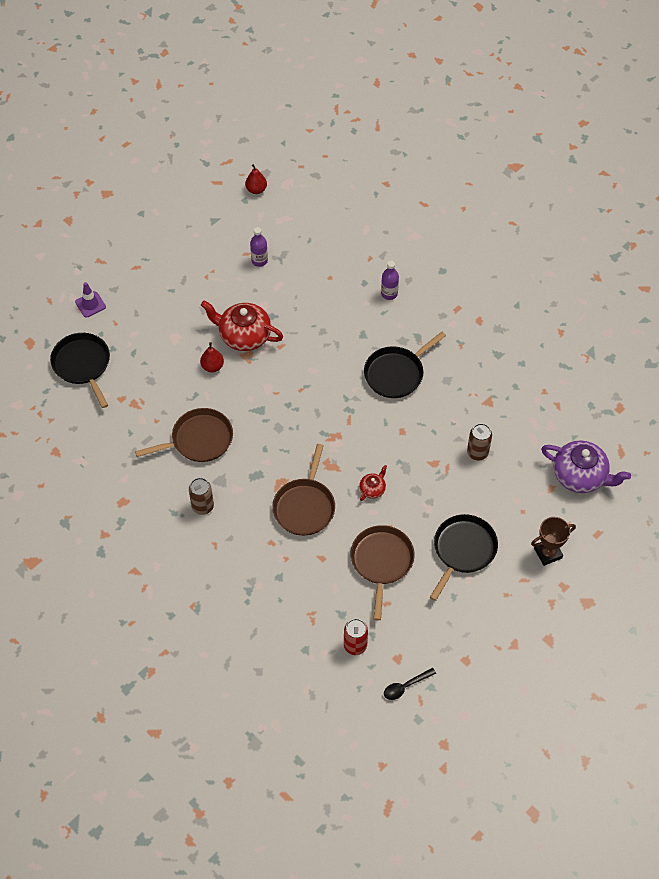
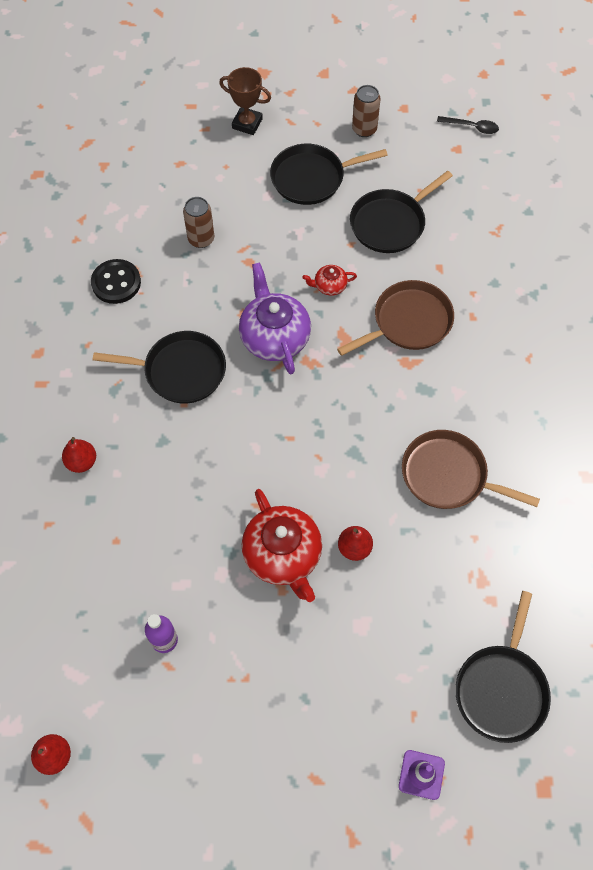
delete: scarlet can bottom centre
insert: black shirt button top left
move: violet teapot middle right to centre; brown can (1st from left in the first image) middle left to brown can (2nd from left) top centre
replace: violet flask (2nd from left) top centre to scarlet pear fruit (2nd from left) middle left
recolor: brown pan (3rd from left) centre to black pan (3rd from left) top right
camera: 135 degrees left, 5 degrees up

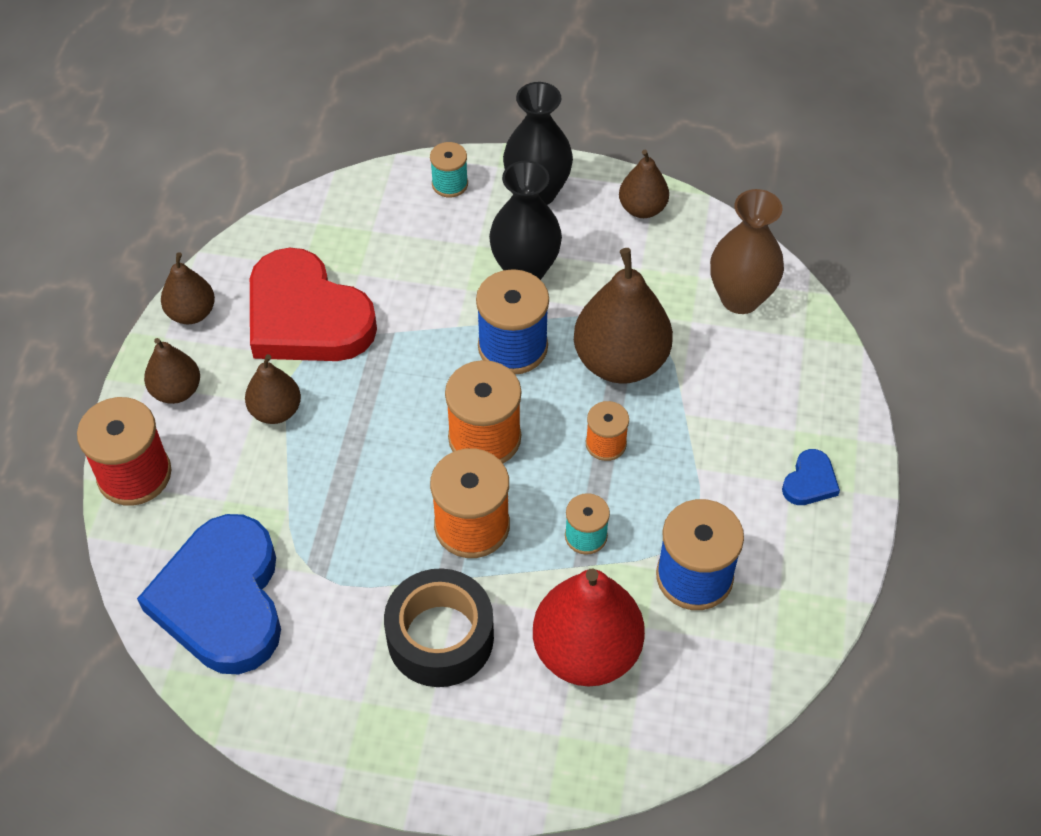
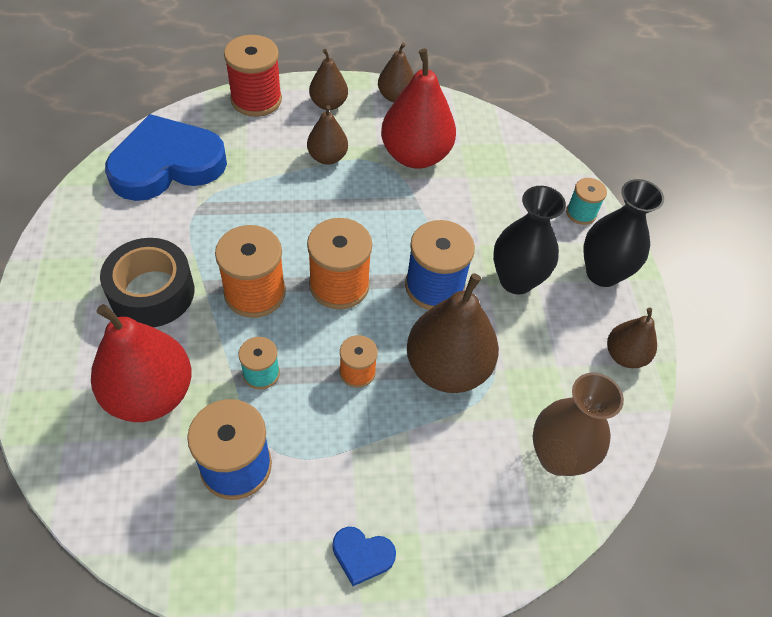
replace: scarlet heart middle left to scarlet pear fruit (2nd from left) top centre
camera: 70 degrees right, 0 degrees up

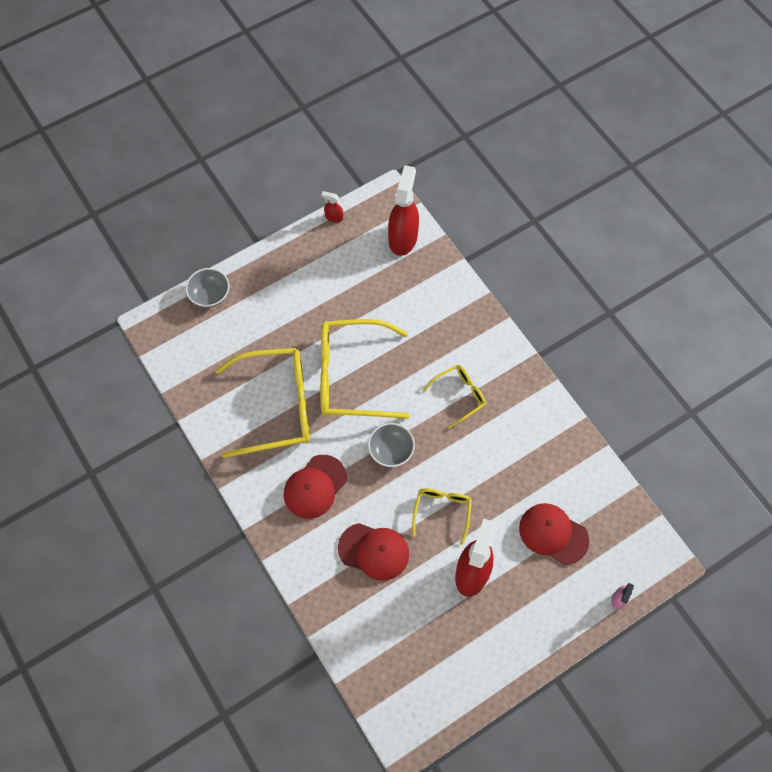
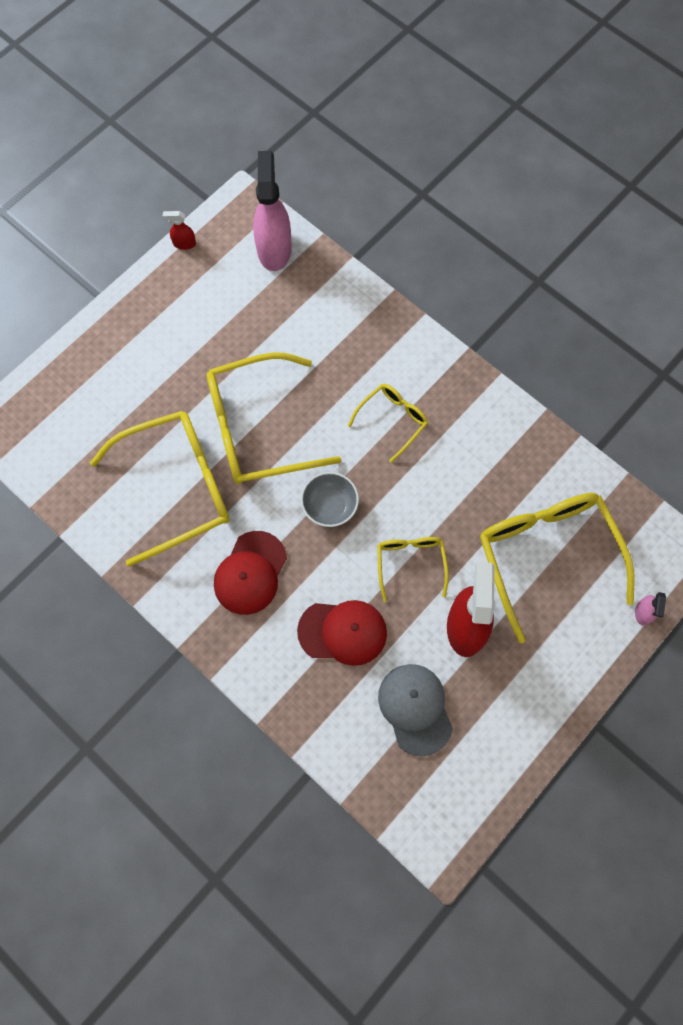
delete: gray serving bowl (1st from left) middle left
insert: gray peaked cap bottom centre
replace: scarlet peaked cap (3rd from left) bottom right to yellow spectacles (5th from left) middle right
recolor: scarlet sprayer (2nd from left) top centre to rosy sprayer (1st from left) top centre
camera: 15 degrees left, 5 degrees up

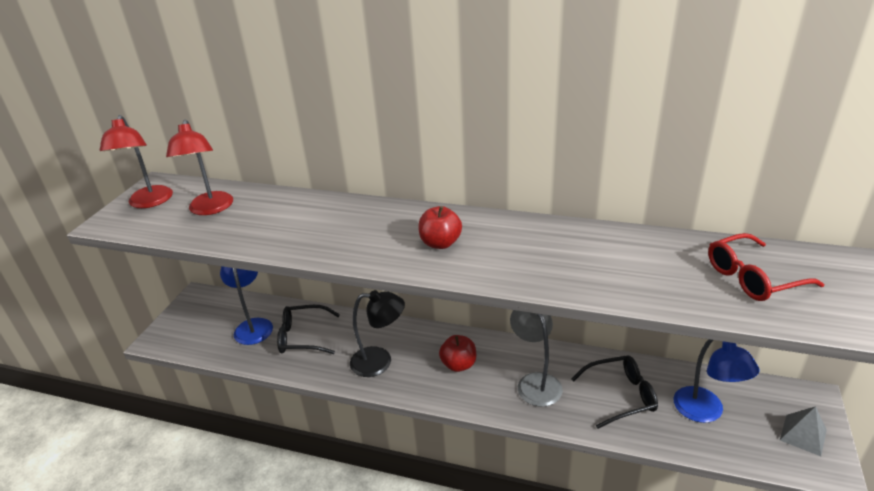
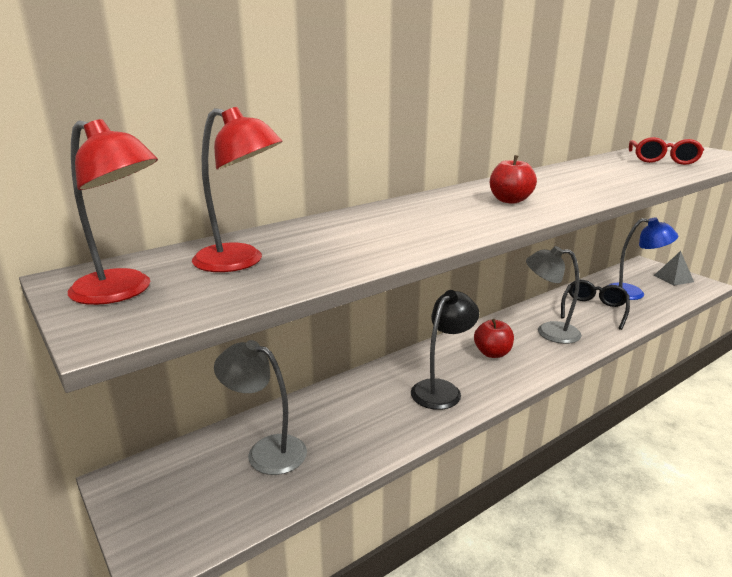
delete: black spectacles (1st from left) bottom centre
recolor: cobalt lamp (1st from left) middle left to gray lamp (1st from left) bottom centre
camera: 55 degrees left, 10 degrees down

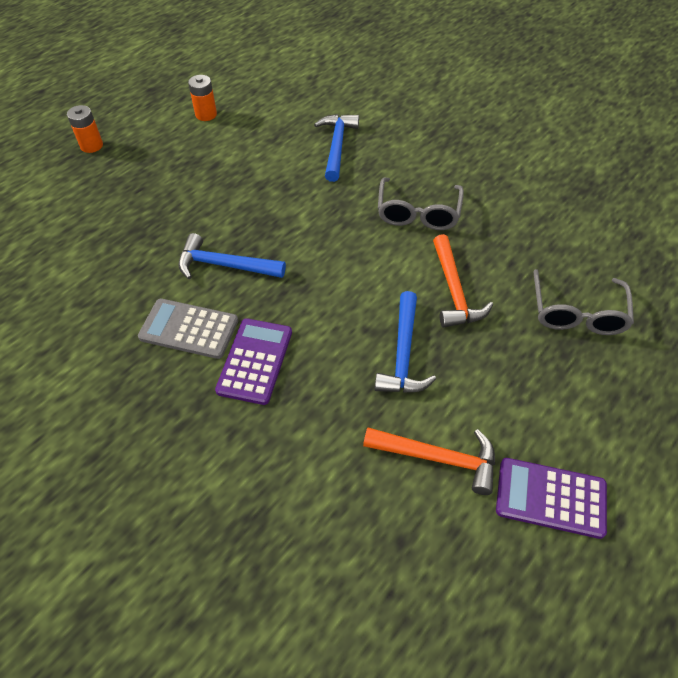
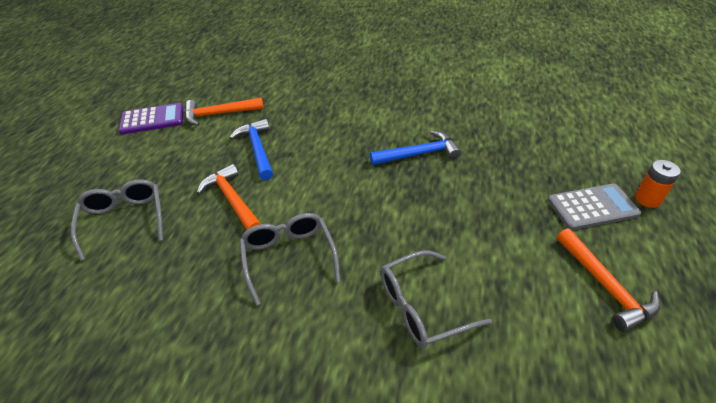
delete: violet calculator (1st from left) centre
move: gray calculator middle left to middle right
replace: cobalt hammer (2nd from left) top centre to gray spectacles (3rd from left) bottom centre; orange-coloured AA battery (2nd from left) top left to orange-coloured hammer (3rd from left) bottom right
camera: 155 degrees right, 10 degrees down

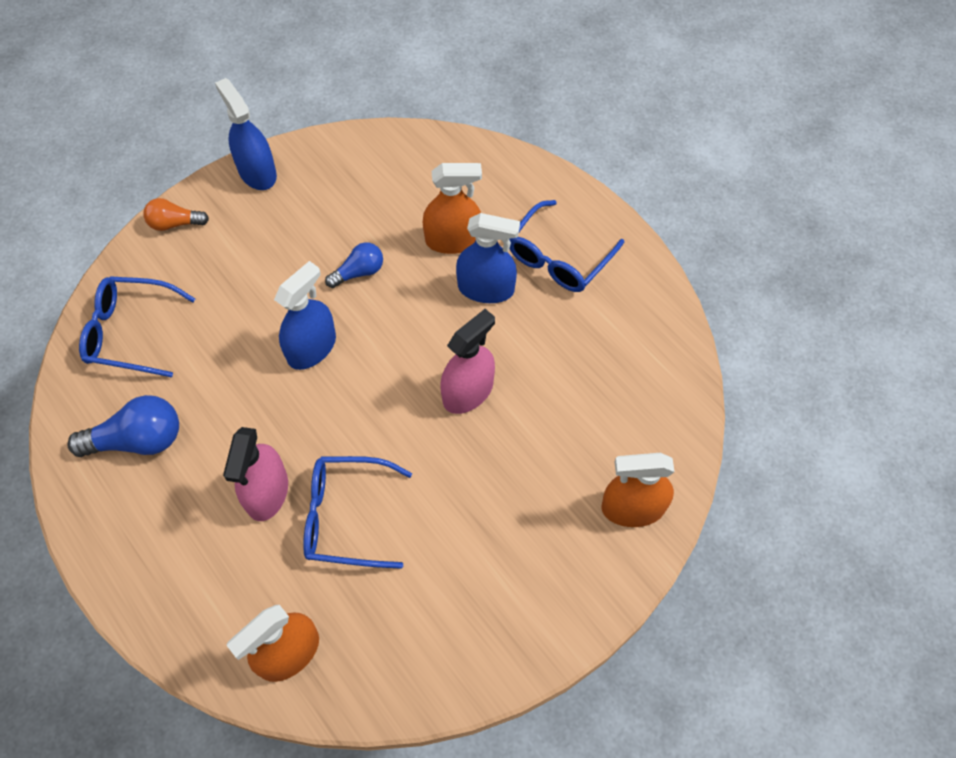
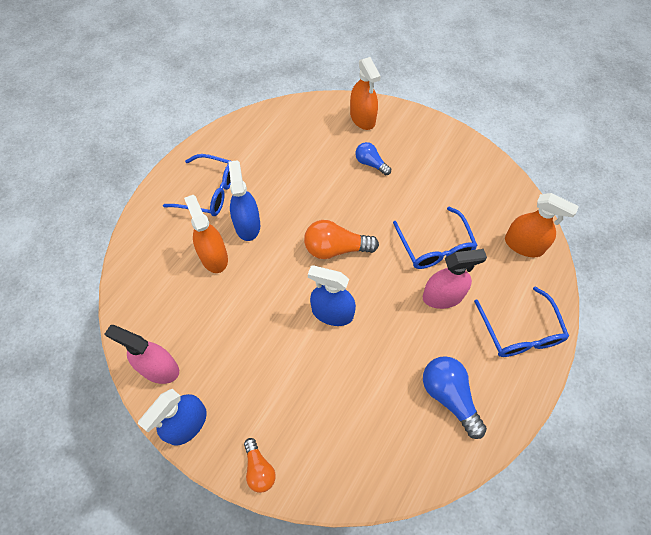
insert: orange-coloured light bulb (2nd from left) centre
move: rosy sprayer (2nd from left in the first image) centre to rosy sprayer (1st from left) middle left; cobalt light bulb (2nd from left in the first image) centre to cobalt light bulb (1st from left) top centre; cobalt spectacles (1st from left in the first image) middle left to cobalt spectacles (3rd from left) middle right
camera: 110 degrees left, 0 degrees up

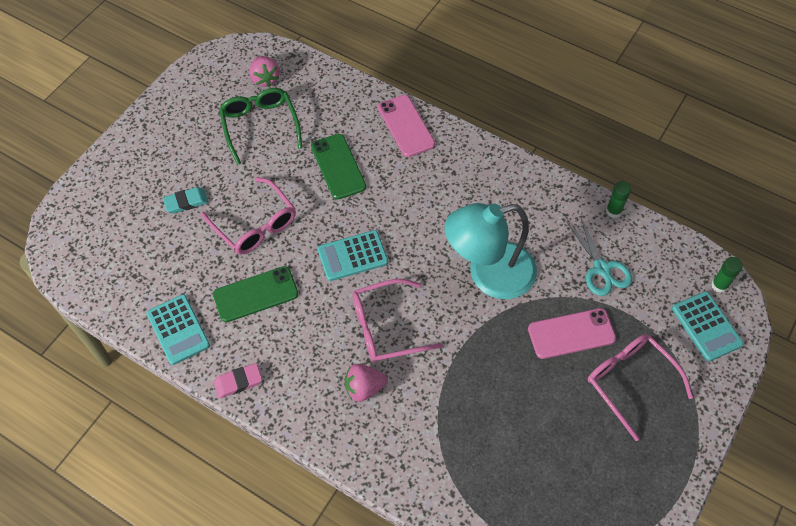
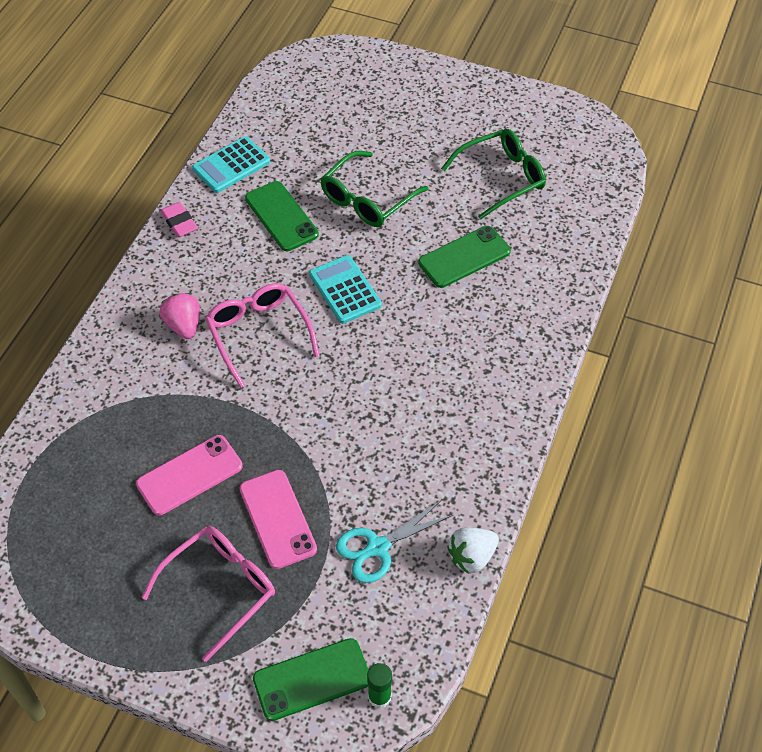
delete: teal pencil eraser middle left; rosy strawberry (1st from left) top left; teal lamp centre
move: rosy mobile phone (1st from left) top centre to middle left
replace: teal calculator (3rd from left) middle right to green mobile phone (2nd from left) bottom centre; green glue (1st from left) middle right to snow-white strawberry bottom centre
recolor: rosy spectacles (1st from left) middle left to green spectacles (1st from left) top centre
camera: 80 degrees right, 5 degrees down

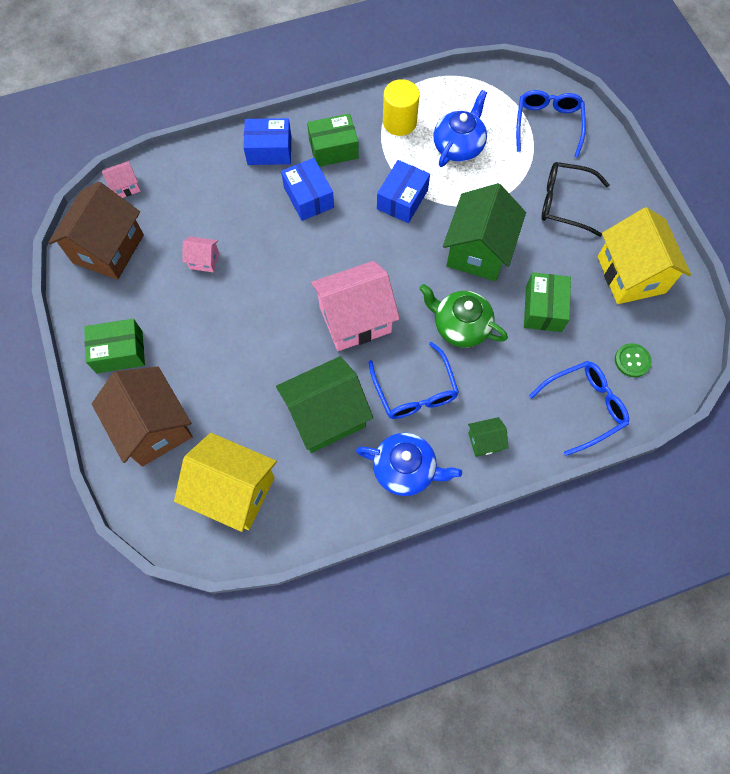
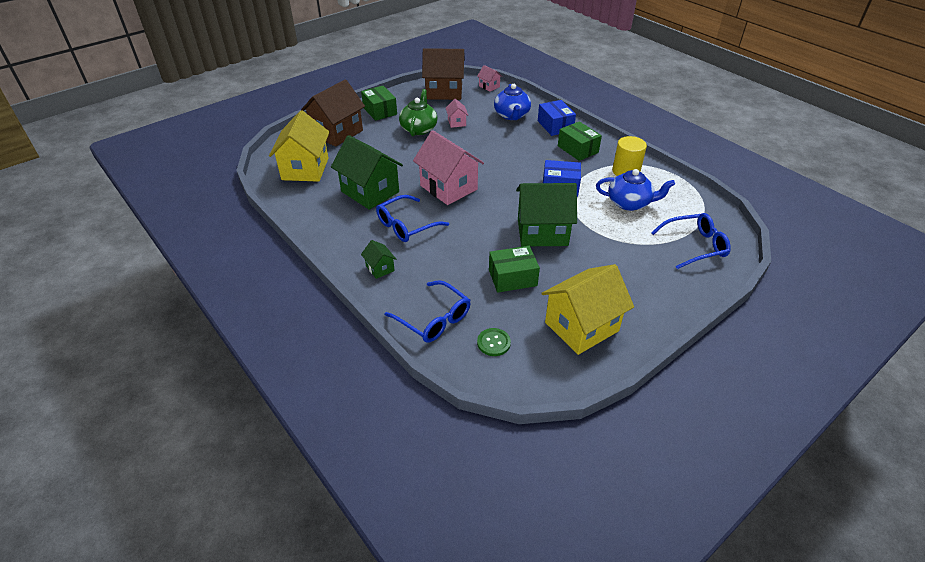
delete: cobalt parcel (2nd from left) top centre; black spectacles top right
move: green teapot centre to top centre; cobalt teapot (1st from left) centre to top centre
camera: 70 degrees right, 25 degrees down

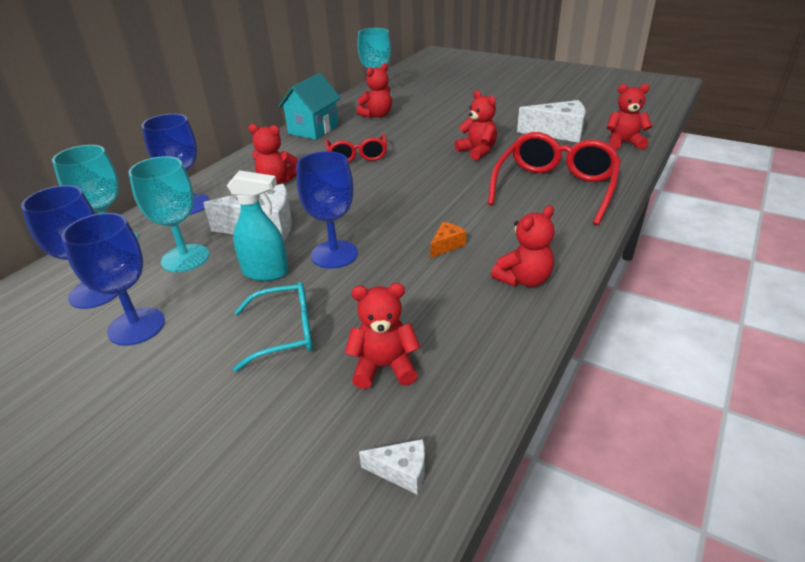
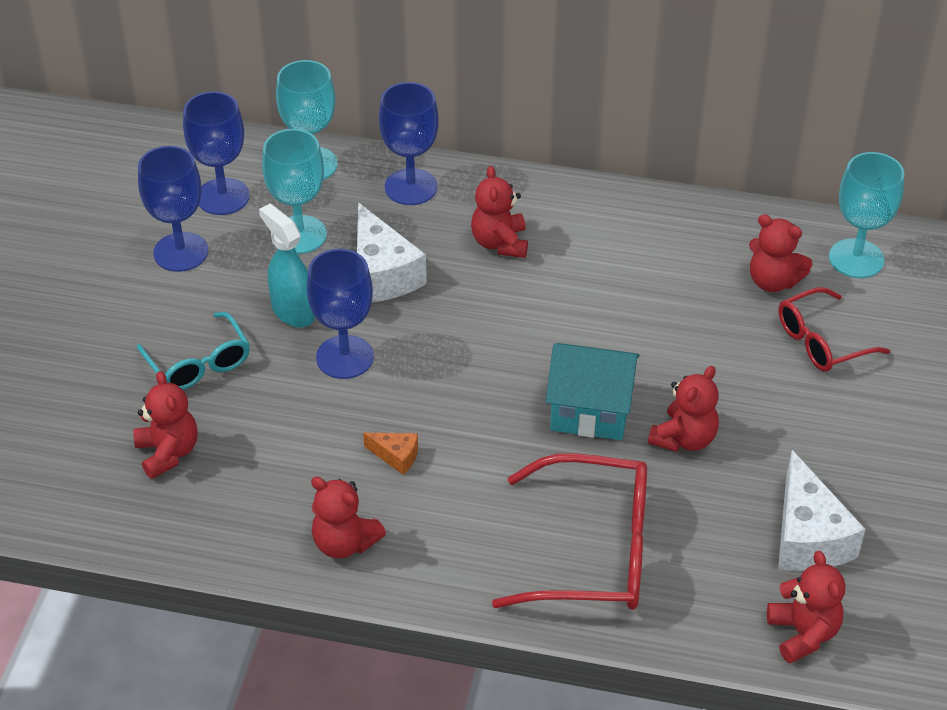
delete: snow-white cheese (2nd from left) bottom centre
move: teal cottage top centre to centre; scarlet spectacles (1st from left in the first image) top centre to scarlet spectacles (2nd from left) middle right
rotate: teal sprayer middle left = middle left 150 degrees clockwise
camera: 70 degrees right, 10 degrees up

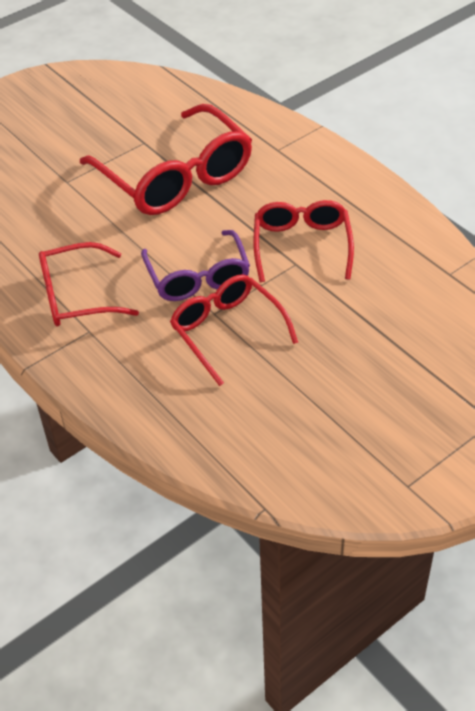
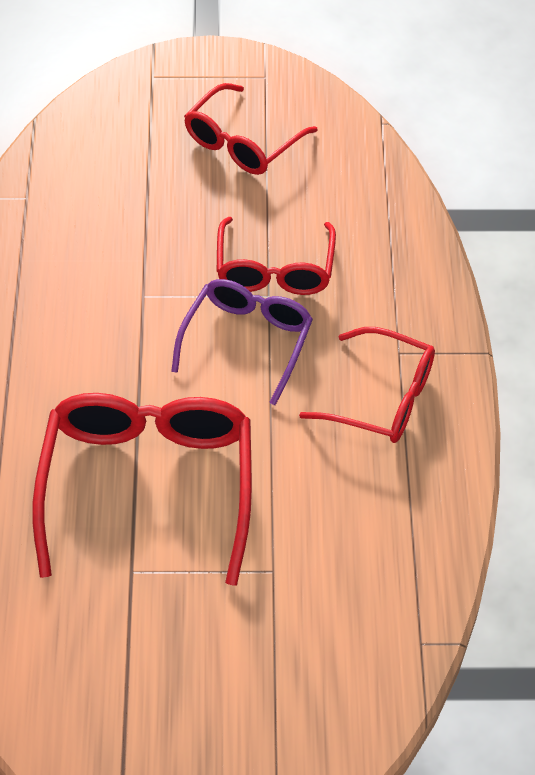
move: scarlet spectacles (4th from left in the first image) centre to scarlet spectacles (2nd from left) top centre
camera: 145 degrees left, 5 degrees up

